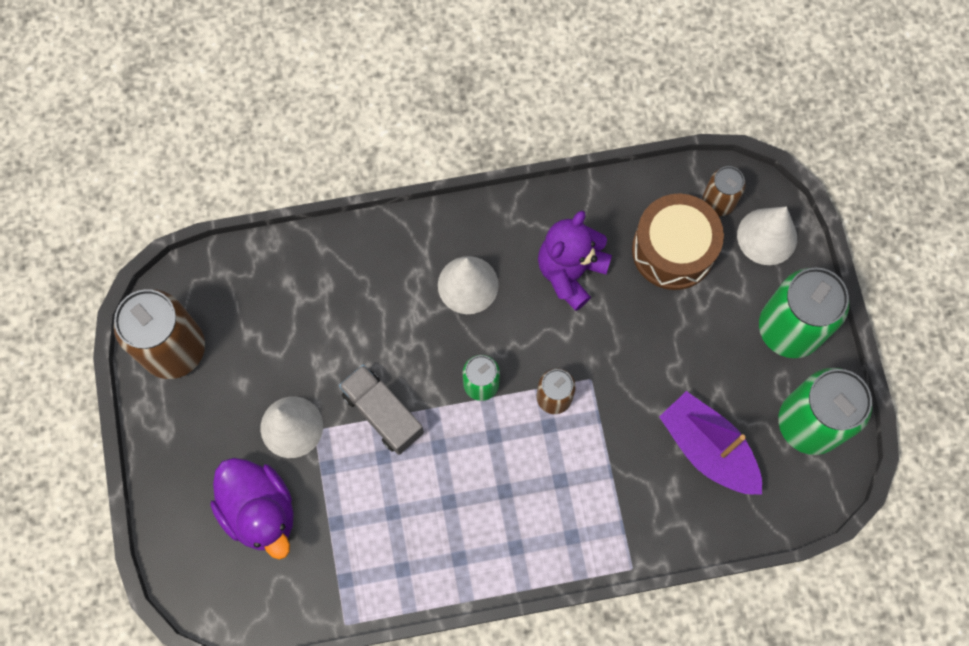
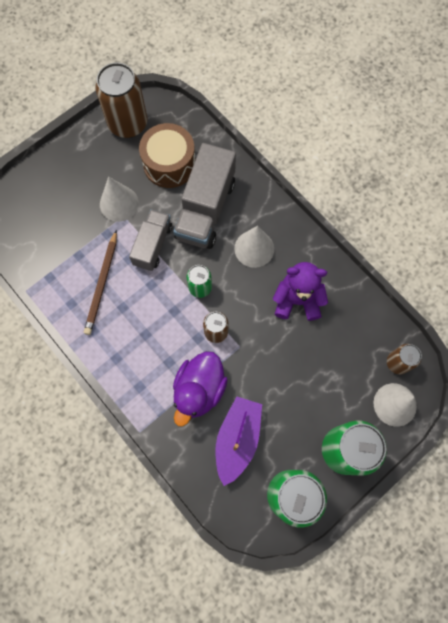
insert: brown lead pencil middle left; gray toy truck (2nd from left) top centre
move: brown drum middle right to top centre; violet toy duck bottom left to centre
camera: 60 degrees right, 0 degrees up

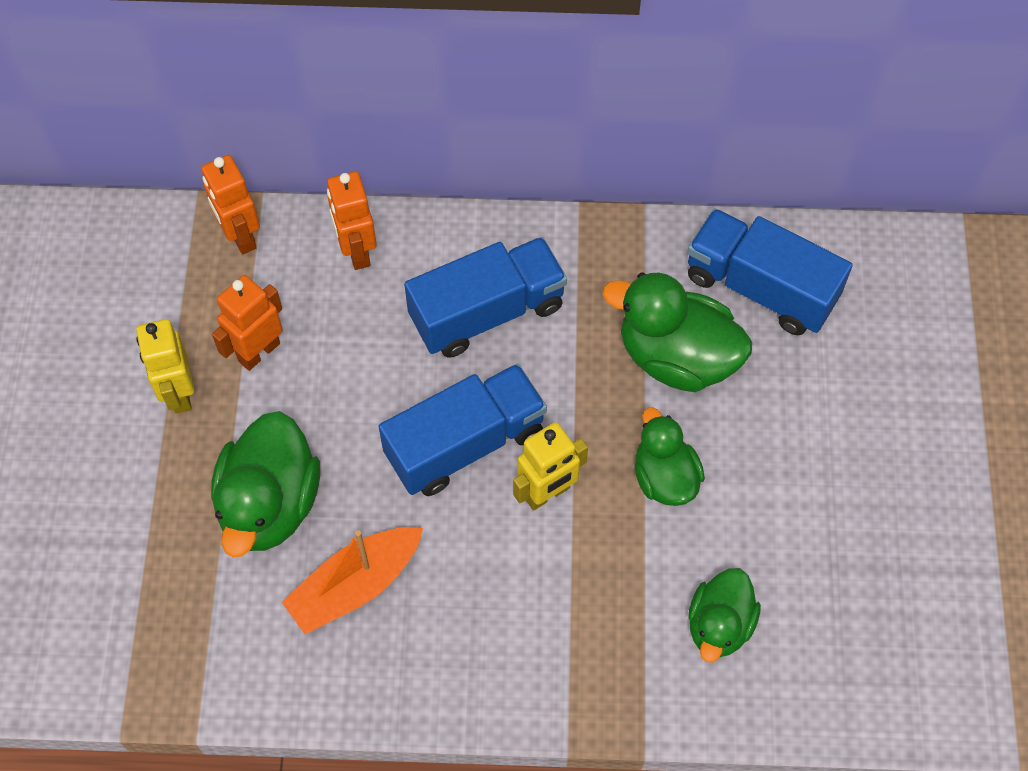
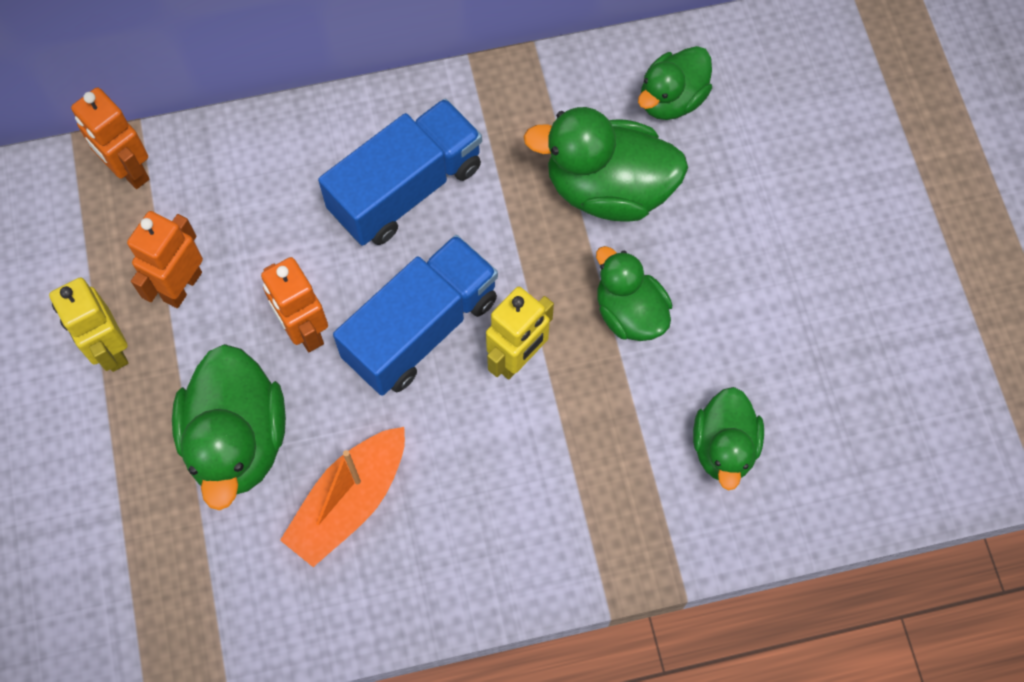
move: orange-coloured robot figure (3rd from left) top centre to middle left
replace: cobalt toy truck (3rd from left) middle right to green toy duck (4th from left) top centre
camera: 15 degrees left, 5 degrees up

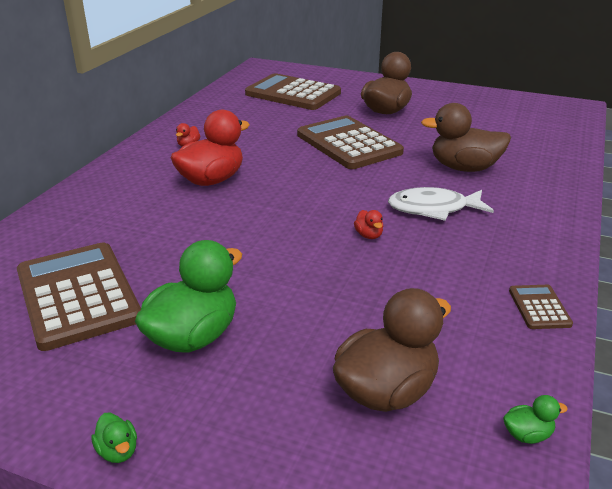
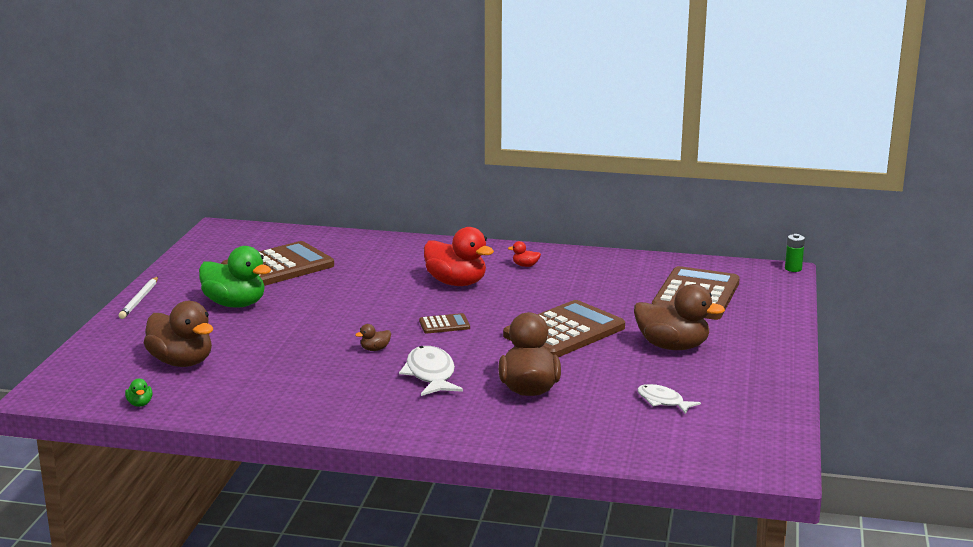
insert: snow-white fish figure (2nd from left) bottom right; green AA battery middle right
move: brown calculator (4th from left in the first image) middle right to brown calculator (2nd from left) centre
replace: green toy duck (1st from left) bottom left to snow-white lead pencil middle left
recolor: scarlet toy duck (3rd from left) centre to brown toy duck (2nd from left) centre
camera: 80 degrees right, 10 degrees down

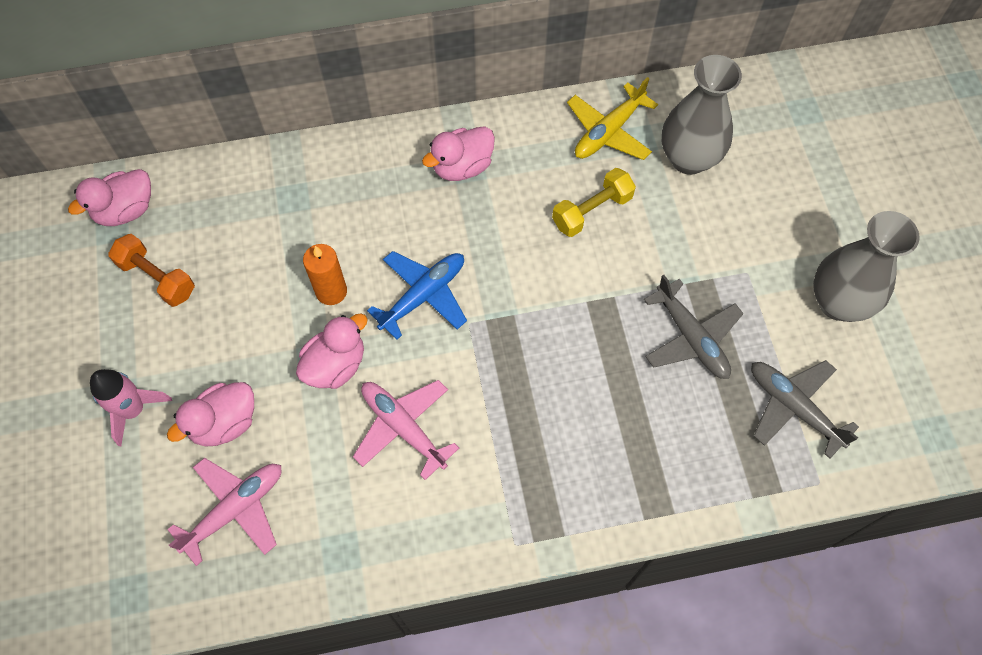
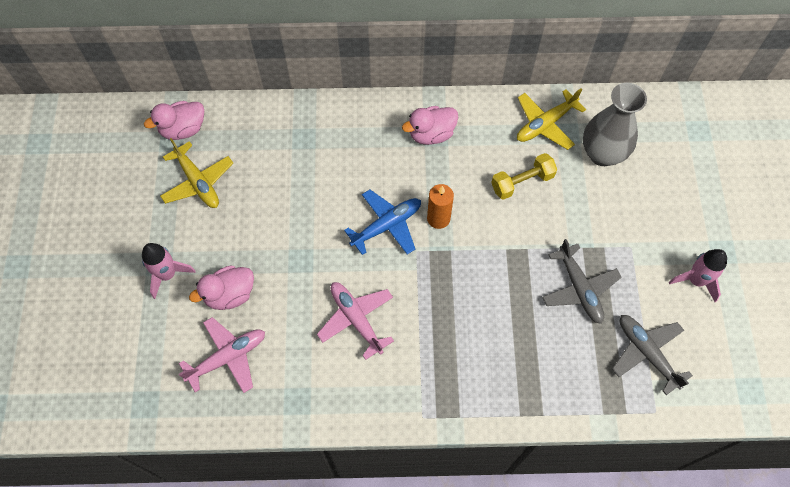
delete: rosy toy duck (3rd from left) centre
move: orange-coloured wax candle middle left to centre
replace: orange-coloured dumbbell middle left to yellow aeroplane (1st from left) middle left; gray flower vase (2nd from left) middle right to rosy rocket (2nd from left) middle right
camera: 10 degrees right, 0 degrees up

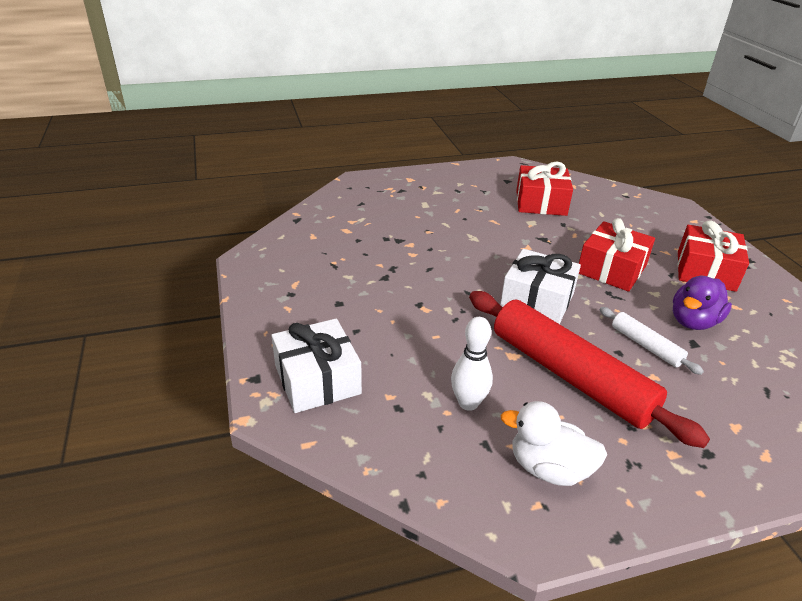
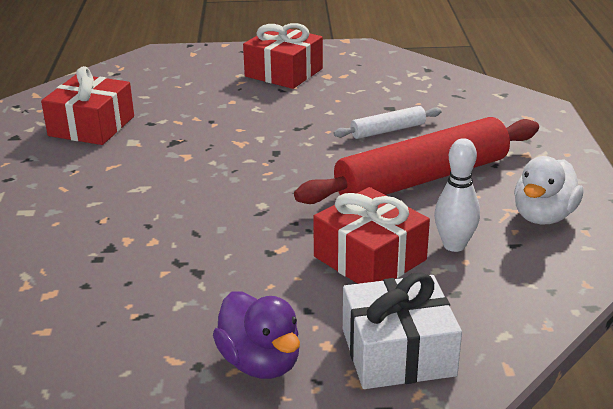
delete: snow-white gift (2nd from left) middle right
move: violet toy duck middle right to bottom centre; scarlet gift (2nd from left in the first image) middle right to scarlet gift (3rd from left) centre
camera: 75 degrees left, 5 degrees down

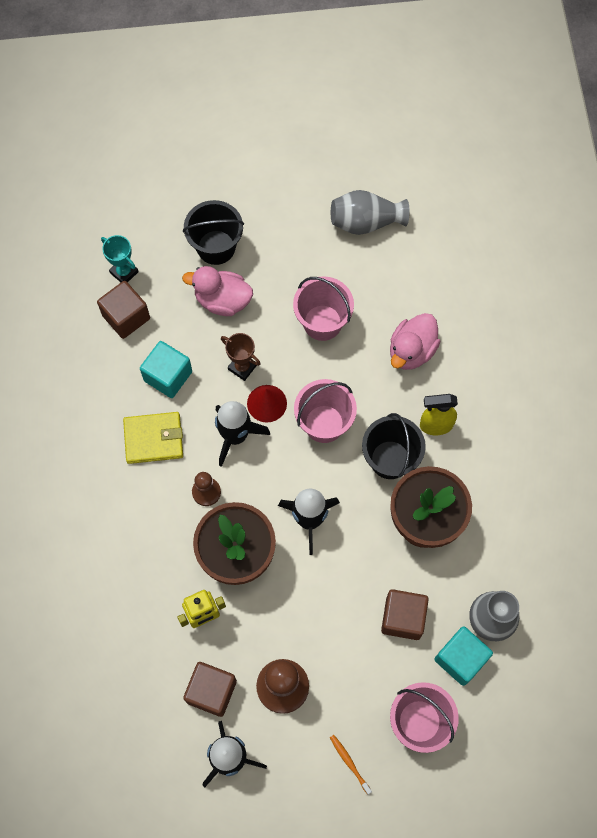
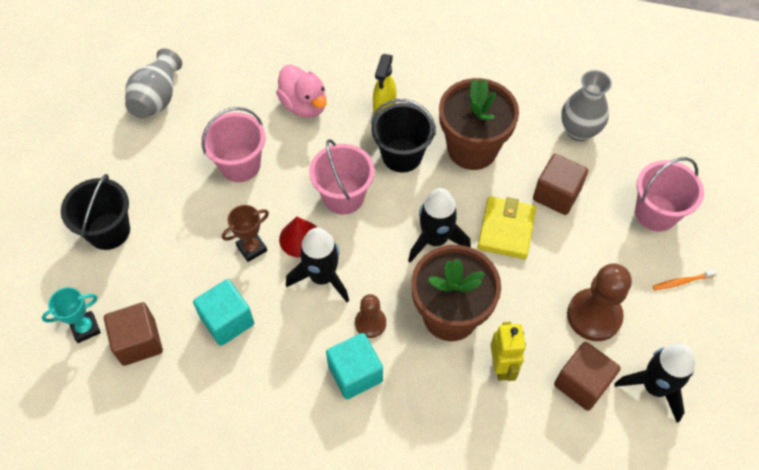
delete: rosy toy duck (1st from left) centre
move: teal solid cube (2nd from left) bottom right to bottom centre; yellow billfold middle left to middle right
camera: 70 degrees left, 10 degrees down

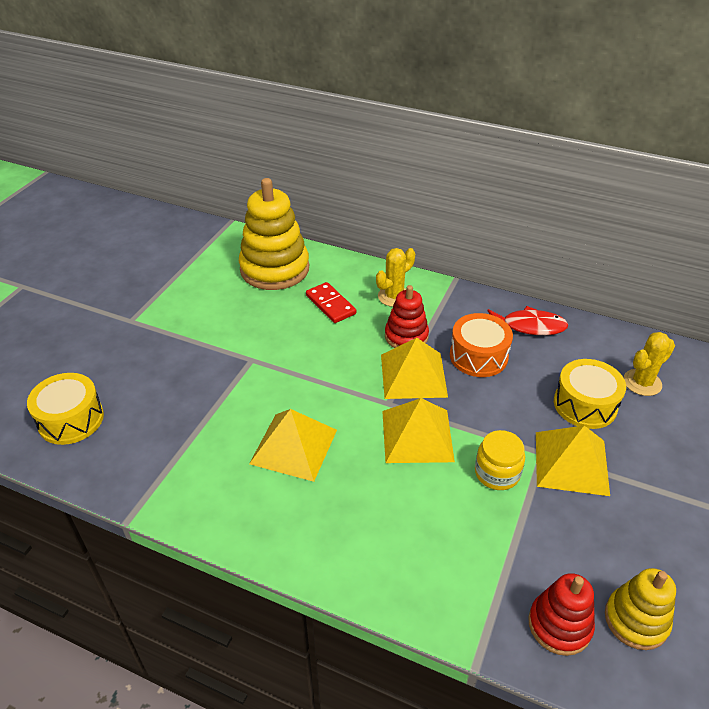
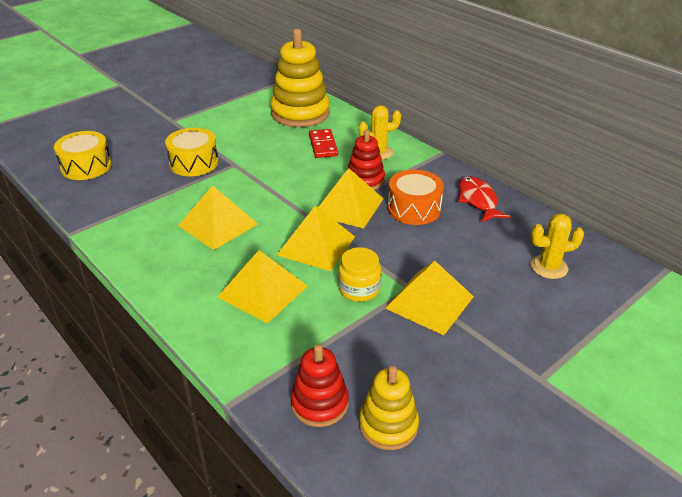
insert: yellow pyramid shape (2nd from left) centre
move: yellow drum (2nd from left) middle right to top left
rotate: scarlet fish figure middle right = middle right 135 degrees counterclockwise
camera: 25 degrees right, 5 degrees down

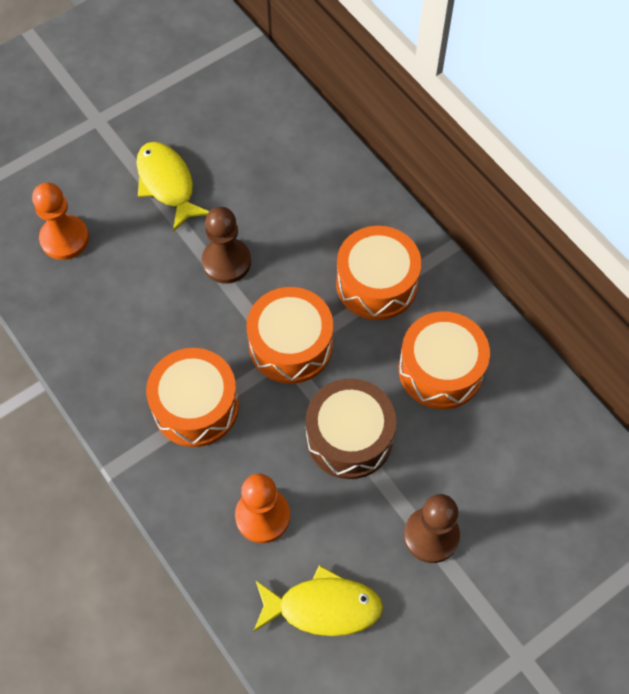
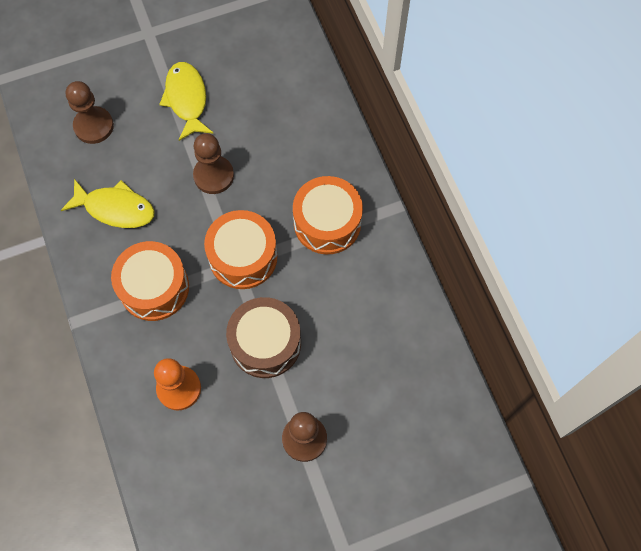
delete: orange-coloured drum (4th from left) middle right
move: yellow fish figure (2nd from left in the first image) bottom centre to yellow fish figure (1st from left) middle left
recolor: orange-coloured pawn (1st from left) top left to brown pawn (1st from left) top left
camera: 15 degrees right, 5 degrees up

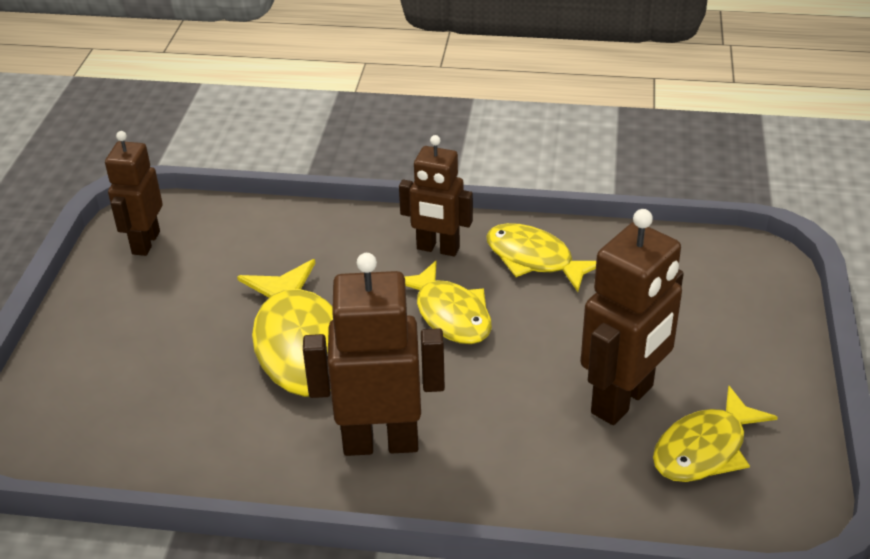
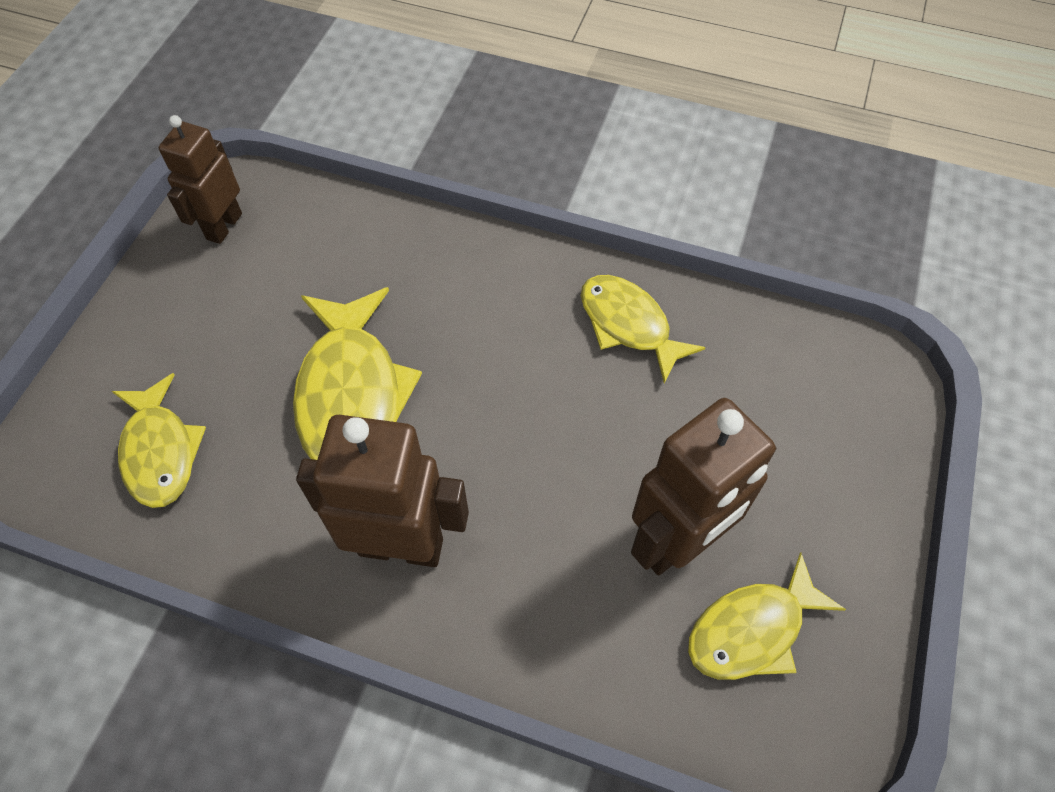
delete: brown robot figure (3rd from left) centre
move: yellow fish figure (2nd from left in the first image) centre to yellow fish figure (1st from left) middle left
camera: 10 degrees right, 20 degrees up

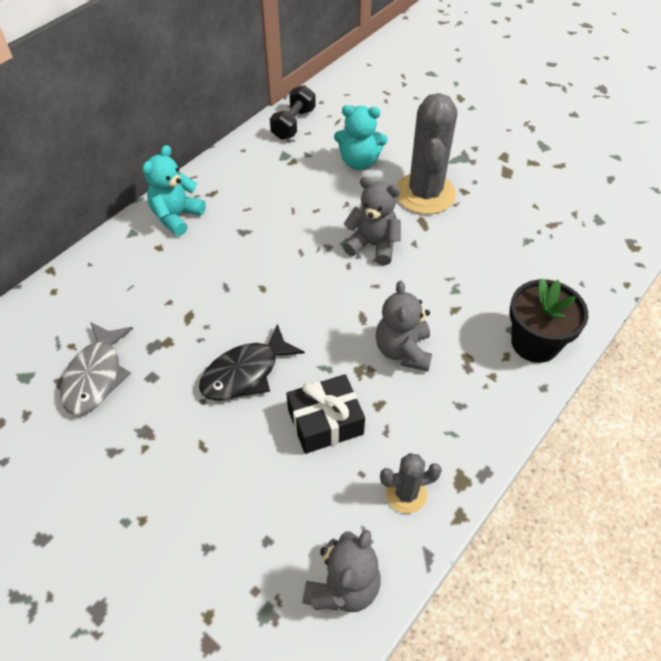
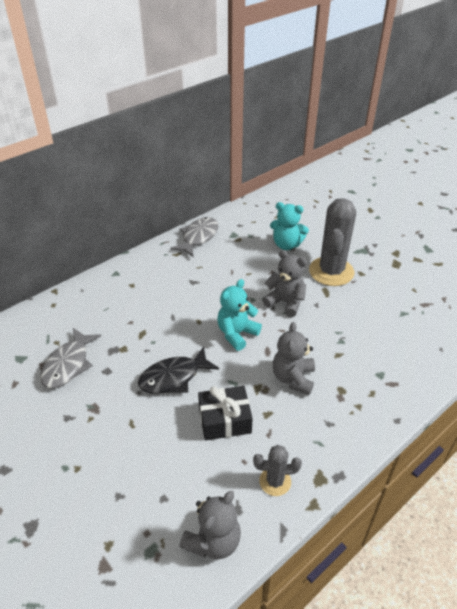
delete: black dumbbell top centre; black potted plant middle right
insert: gray fish figure (2nd from left) centre
move: teal teddy (1st from left) top left to centre
camera: 10 degrees right, 10 degrees down

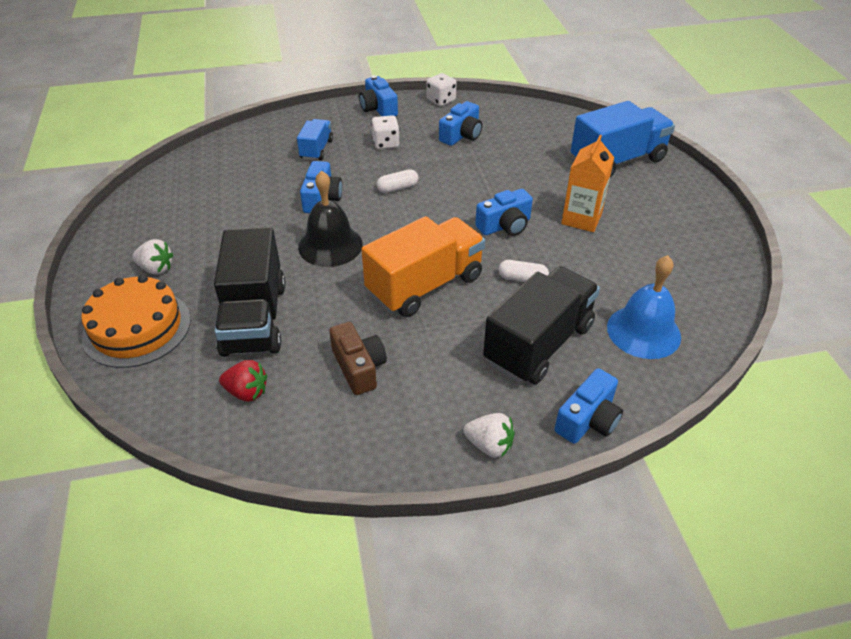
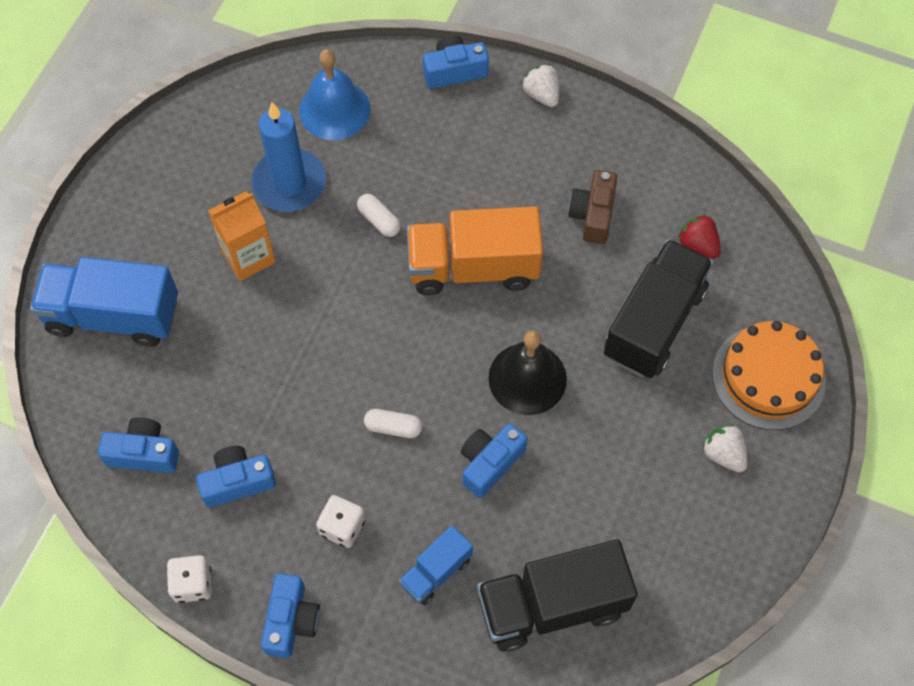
insert: cobalt wax candle top left
move: cobalt camera (4th from left in the first image) top centre to cobalt camera (1st from left) middle left; black toy truck (2nd from left in the first image) centre to black toy truck (1st from left) bottom centre
camera: 145 degrees left, 20 degrees up

